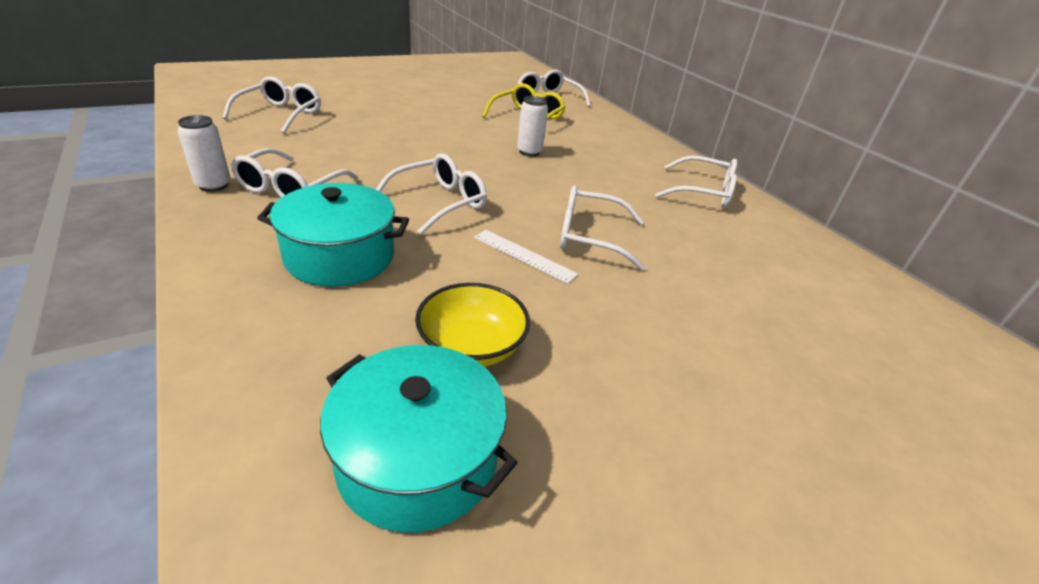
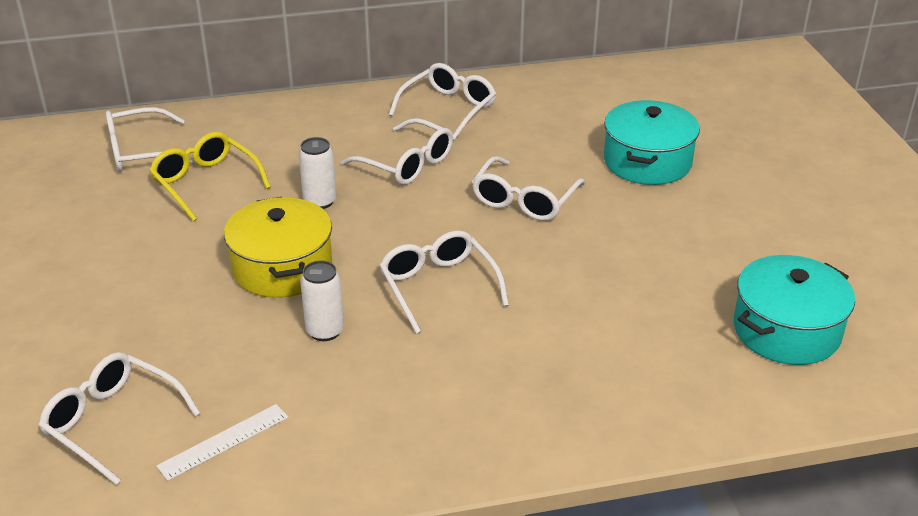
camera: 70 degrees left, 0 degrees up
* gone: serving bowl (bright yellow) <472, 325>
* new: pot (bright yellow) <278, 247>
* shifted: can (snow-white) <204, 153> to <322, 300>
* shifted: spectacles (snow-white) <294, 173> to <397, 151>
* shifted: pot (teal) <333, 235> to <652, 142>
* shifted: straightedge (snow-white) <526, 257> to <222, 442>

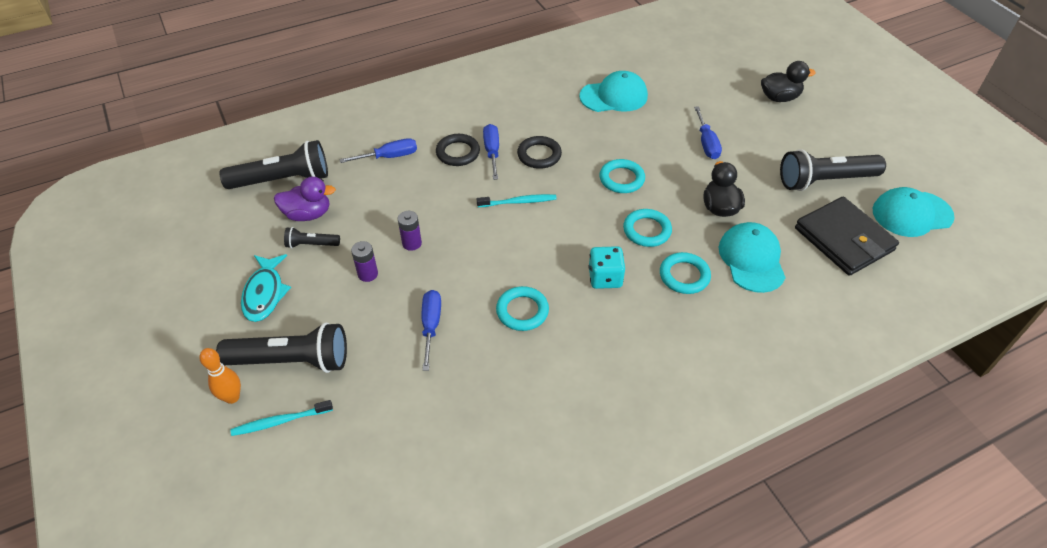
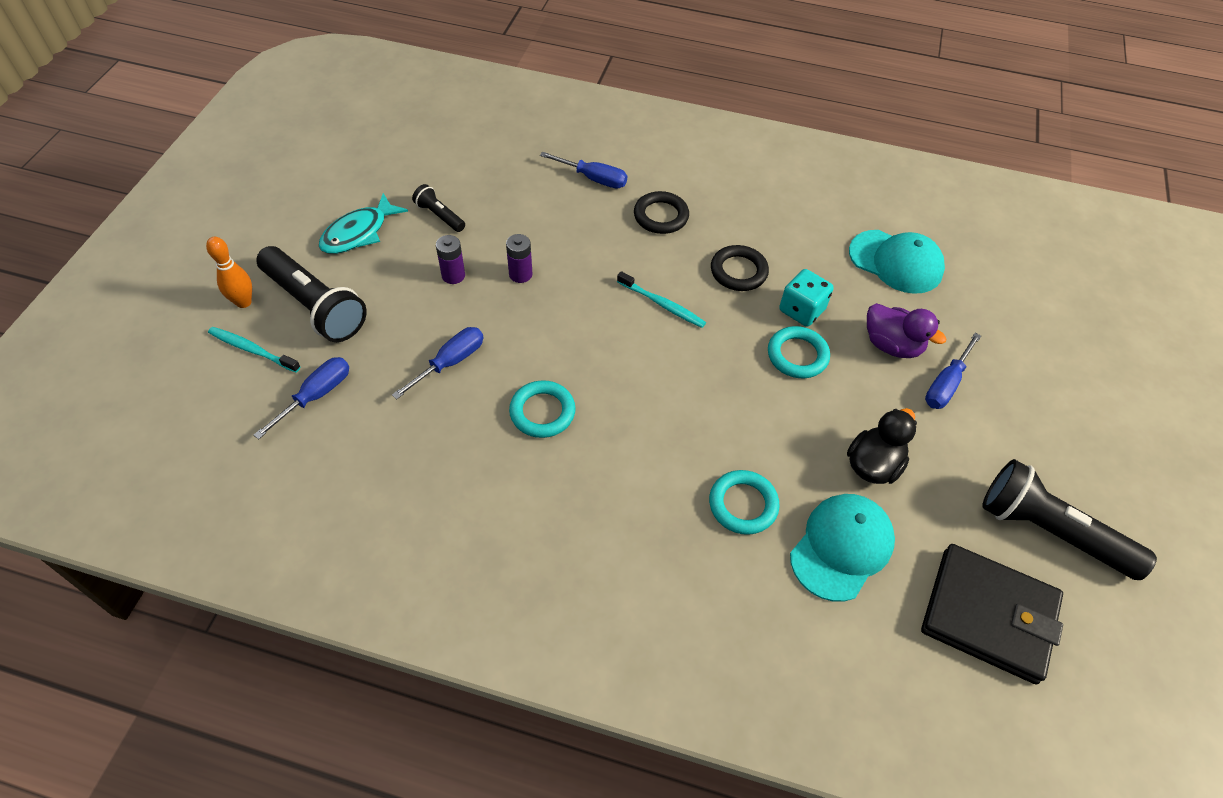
camera: 40 degrees right, 5 degrees up
* gone: flashlight (black) <273, 164>
* gone: hoop (teal) <647, 228>
* gone: toy duck (black) <788, 81>
* gone: cap (teal) <914, 212>
* shifted: toy duck (purple) <305, 199> to <906, 330>
* shifted: flat screwdriver (royal blue) <491, 152> to <301, 398>
* shifted: die (teal) <606, 267> to <806, 298>
* rotated: card wallet (black) <847, 236> = <992, 614> 75 degrees counterclockwise

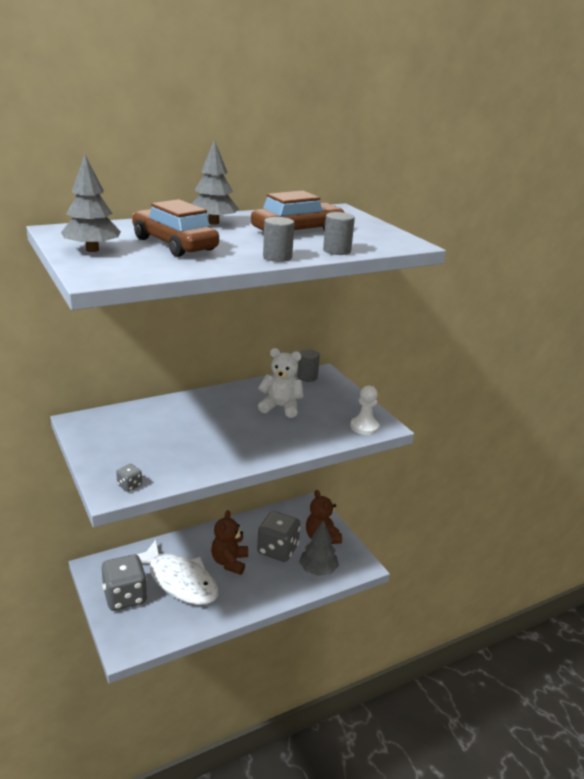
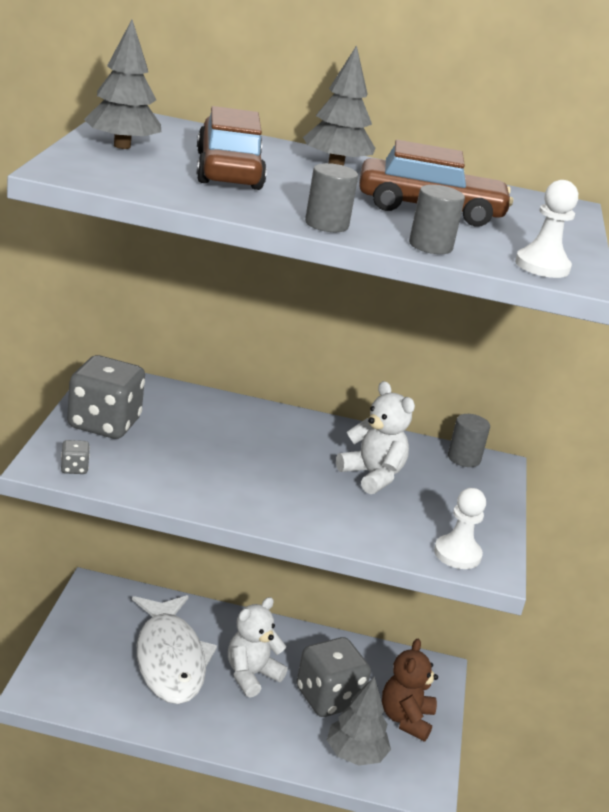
camera: 35 degrees right, 0 degrees up
* new: chess pawn (snow-white) <546, 229>
* shifted: die (gray) <124, 582> to <106, 397>
* repainted: teddy bear (brown) <229, 542> to teddy bear (snow-white) <258, 647>

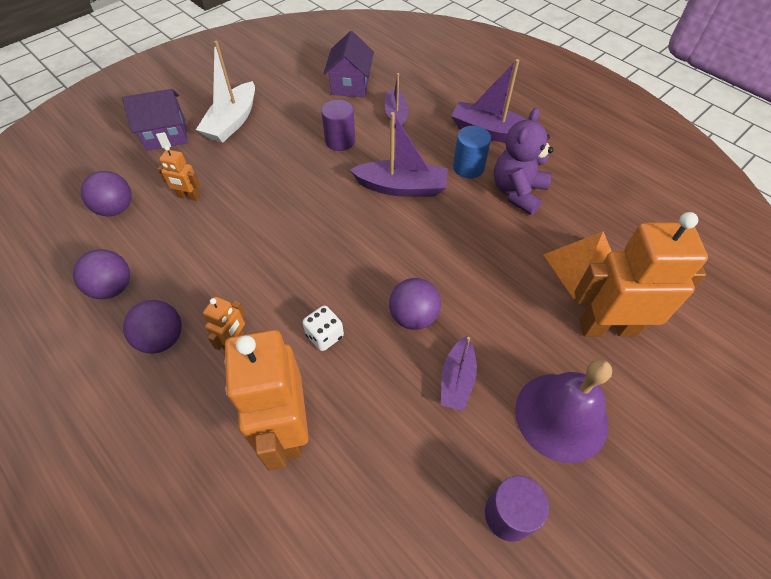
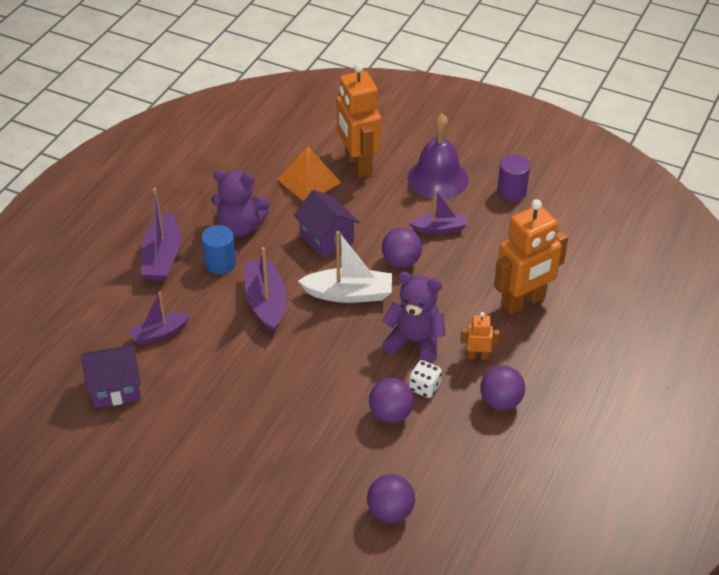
camera: 110 degrees left, 10 degrees down
* gone: toy robot (orange) <178, 173>
* gone: solid cylinder (purple) <338, 125>
* new: teddy bear (purple) <413, 317>
* shifted: ball (purple) <101, 274> to <391, 400>
* shifted: toy house (purple) <155, 120> to <326, 223>
* shifted: sailboat (snow-white) <225, 92> to <345, 267>
* shifted: die (snow-white) <323, 328> to <425, 379>

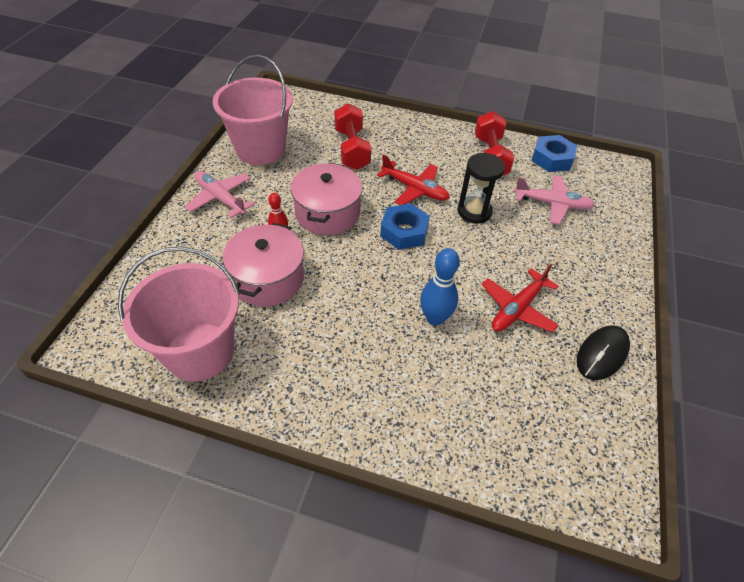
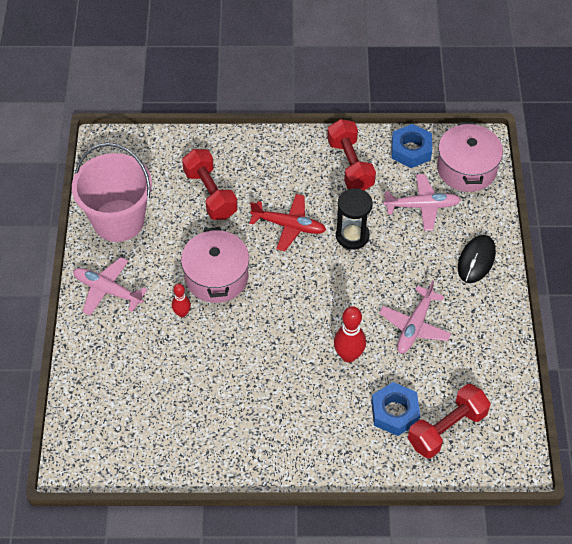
camera: 15 degrees left, 5 degrees up
* gone: sand bucket (pink) <179, 314>
* new: free weight (scarlet) <449, 421>
* shifted: pot (pink) <263, 264> to <470, 157>
* shifted: hex nut (royal blue) <405, 226> to <395, 409>
* shifted: PC mouse (black) <603, 352> to <477, 259>
* repainted: tenpin (royal blue) <440, 287> to tenpin (scarlet) <350, 334>
* repainted: toy plane (scarlet) <520, 298> to toy plane (pink) <415, 316>

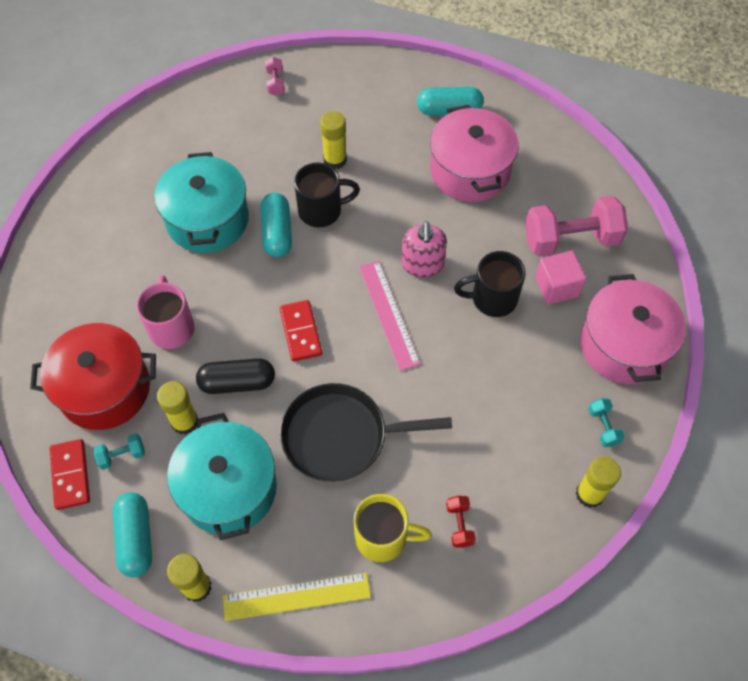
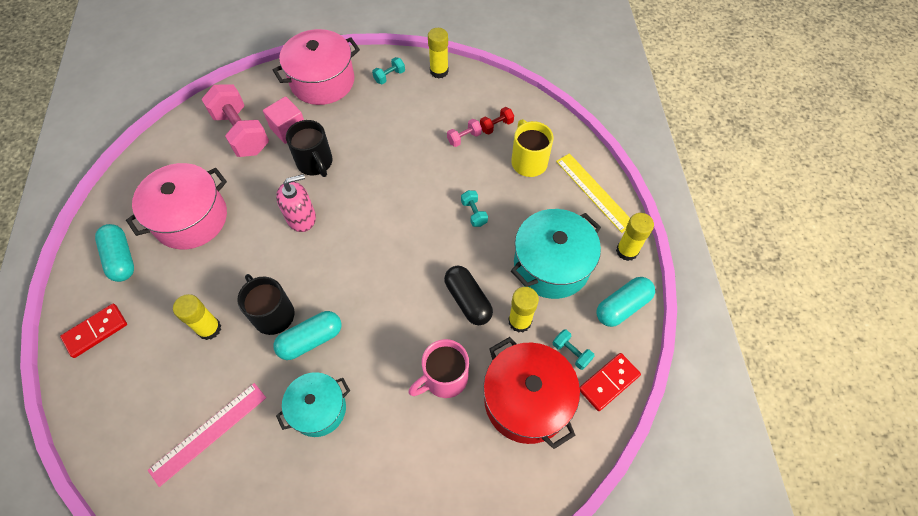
camera: 115 degrees left, 0 degrees up
* shifted: free weight (pink) <275, 76> to <464, 133>
* shifted: domino piece (scarlet) <301, 330> to <93, 331>
* shifted: straightedge (pink) <389, 316> to <207, 435>
* swapped: frying pan (black) <366, 432> to free weight (teal) <474, 208>
* scaled: pot (teal) <201, 202> = <313, 404> x0.64

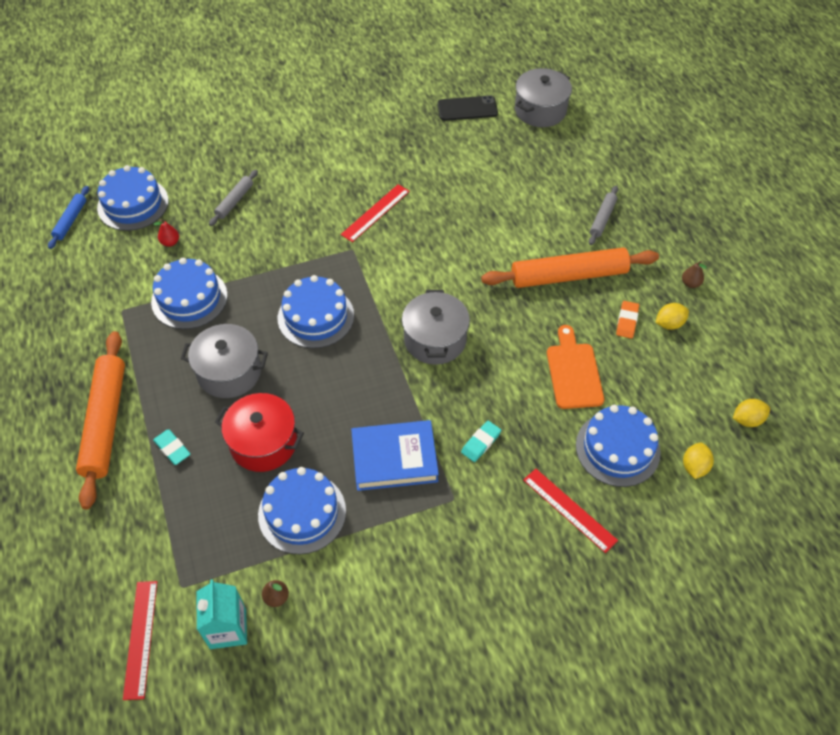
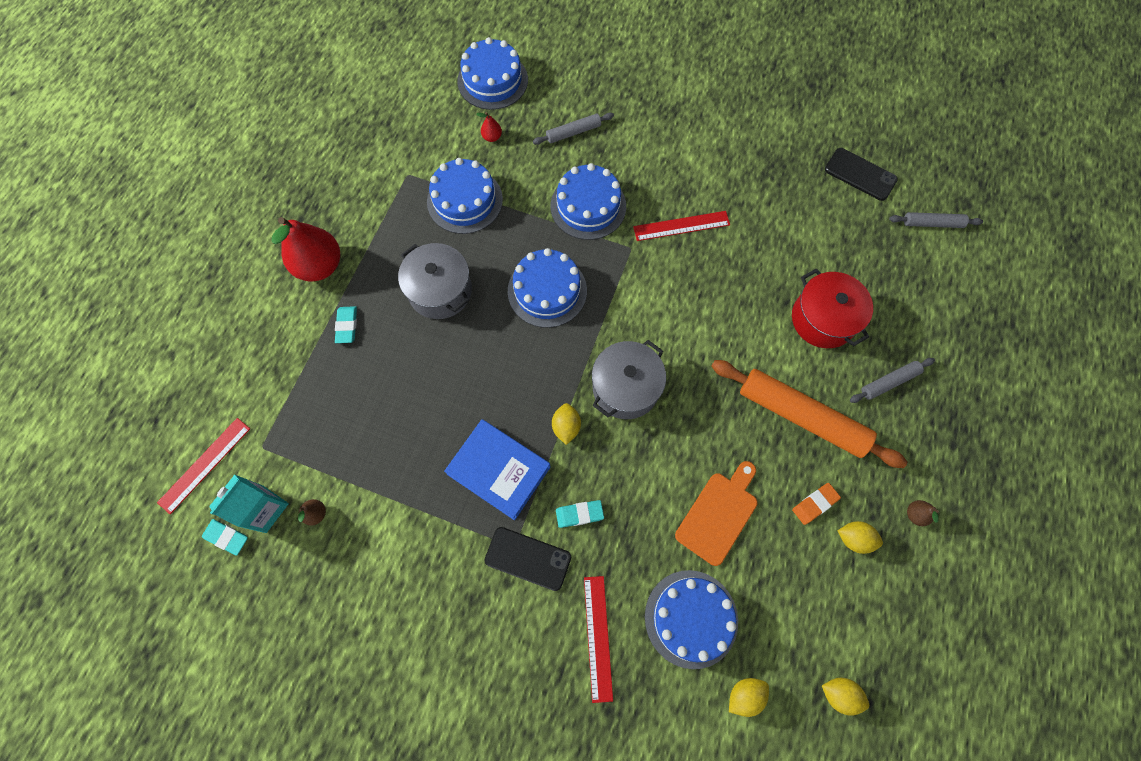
camera: 40 degrees right, 15 degrees up
* gone: rolling pin (royal blue) <68, 217>
* new: gum eraser (teal) <225, 537>
* new: smartphone (black) <527, 559>
* new: lemon (bright yellow) <566, 424>
* shifted: pot (scarlet) <259, 432> to <832, 308>
* shifted: cake (royal blue) <302, 510> to <588, 201>
* swapped: rolling pin (orange) <100, 420> to toy pear (scarlet) <306, 249>
* swapped: pot (gray) <543, 97> to rolling pin (gray) <936, 220>

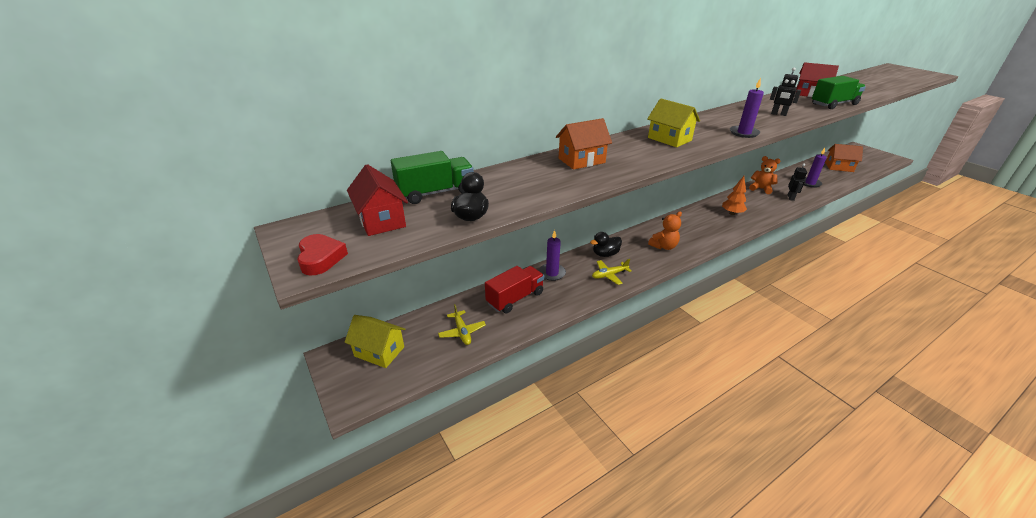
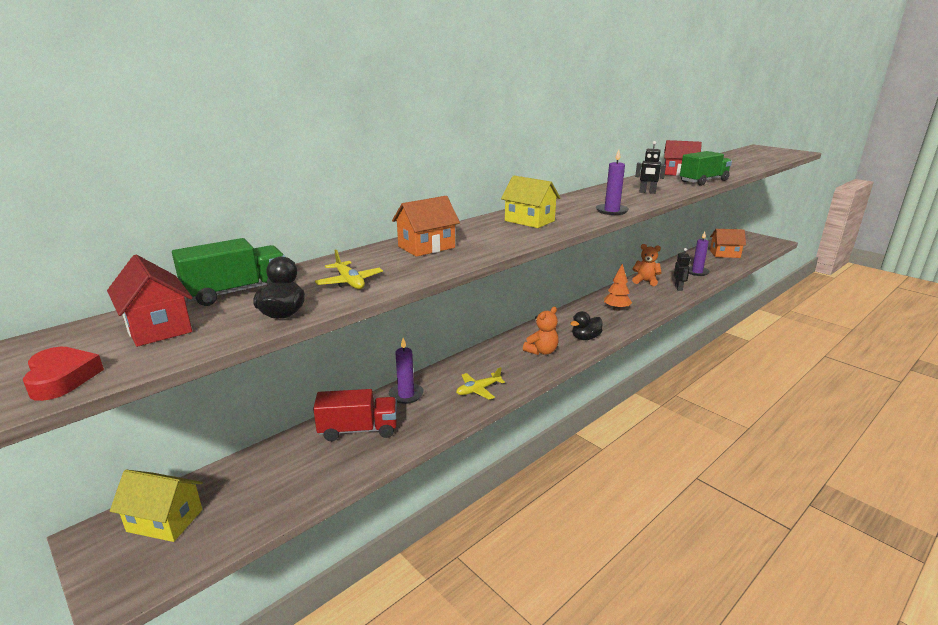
camera: 10 degrees left, 10 degrees down
* shifted: toy plane (bright yellow) <462, 324> to <349, 269>
* shifted: toy duck (black) <606, 244> to <586, 325>
* rotated: lorry (scarlet) <514, 289> = <355, 415> 45 degrees clockwise

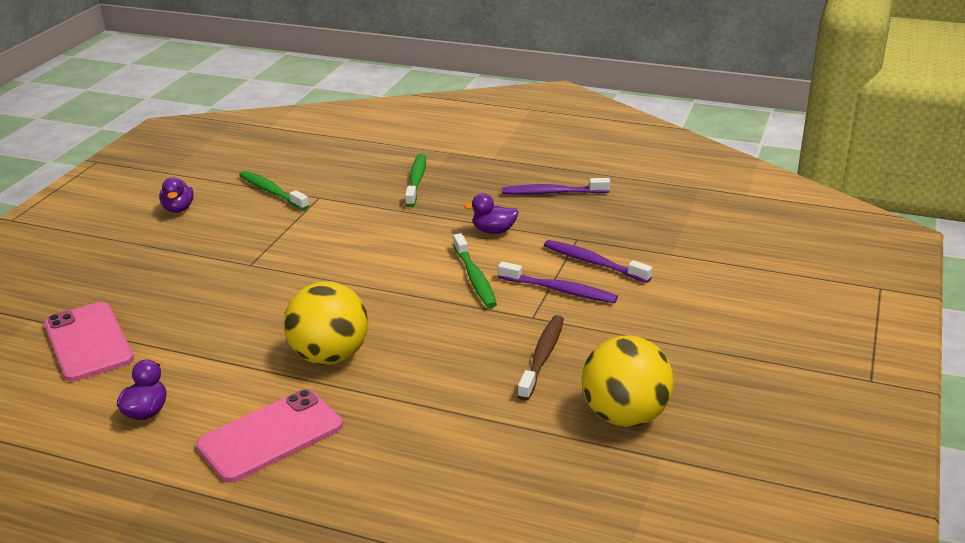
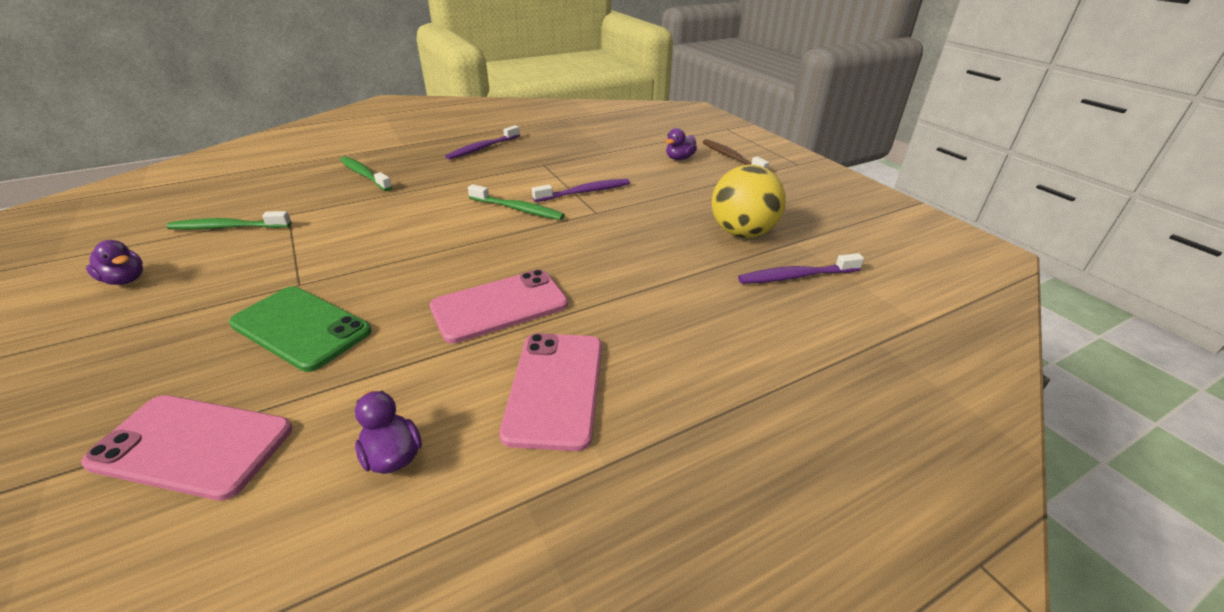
camera: 50 degrees left, 5 degrees up
* new: smartphone (green) <300, 329>
* shifted: toy duck (purple) <491, 213> to <681, 144>
* shifted: toothbrush (brown) <540, 358> to <736, 154>
* shifted: toothbrush (purple) <598, 261> to <801, 268>
* swapped: ball (bright yellow) <326, 323> to smartphone (pink) <499, 306>

